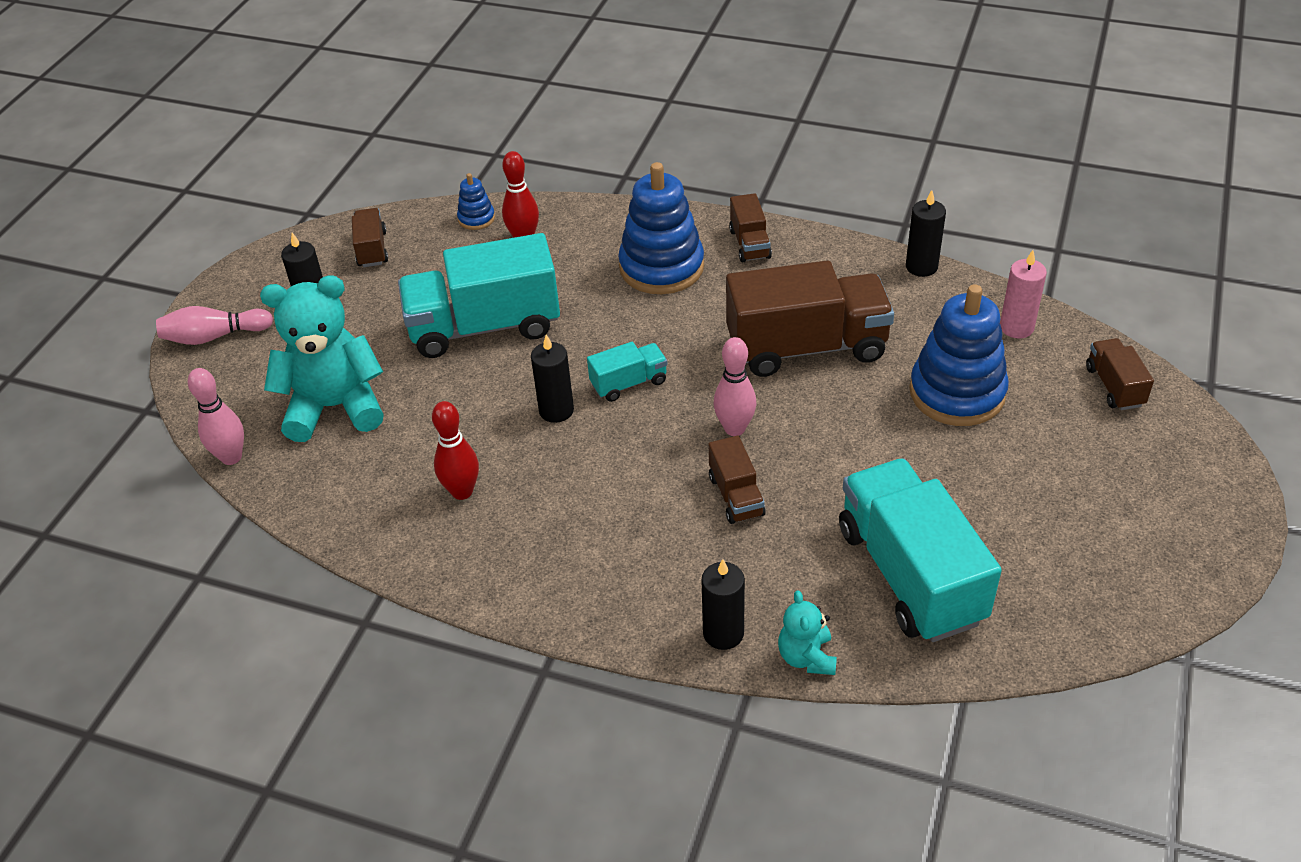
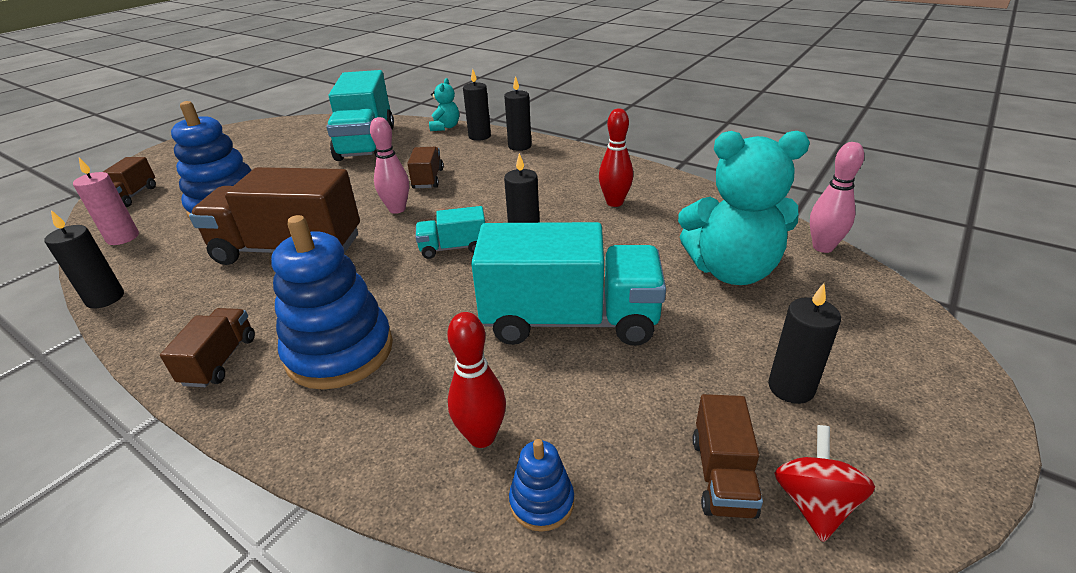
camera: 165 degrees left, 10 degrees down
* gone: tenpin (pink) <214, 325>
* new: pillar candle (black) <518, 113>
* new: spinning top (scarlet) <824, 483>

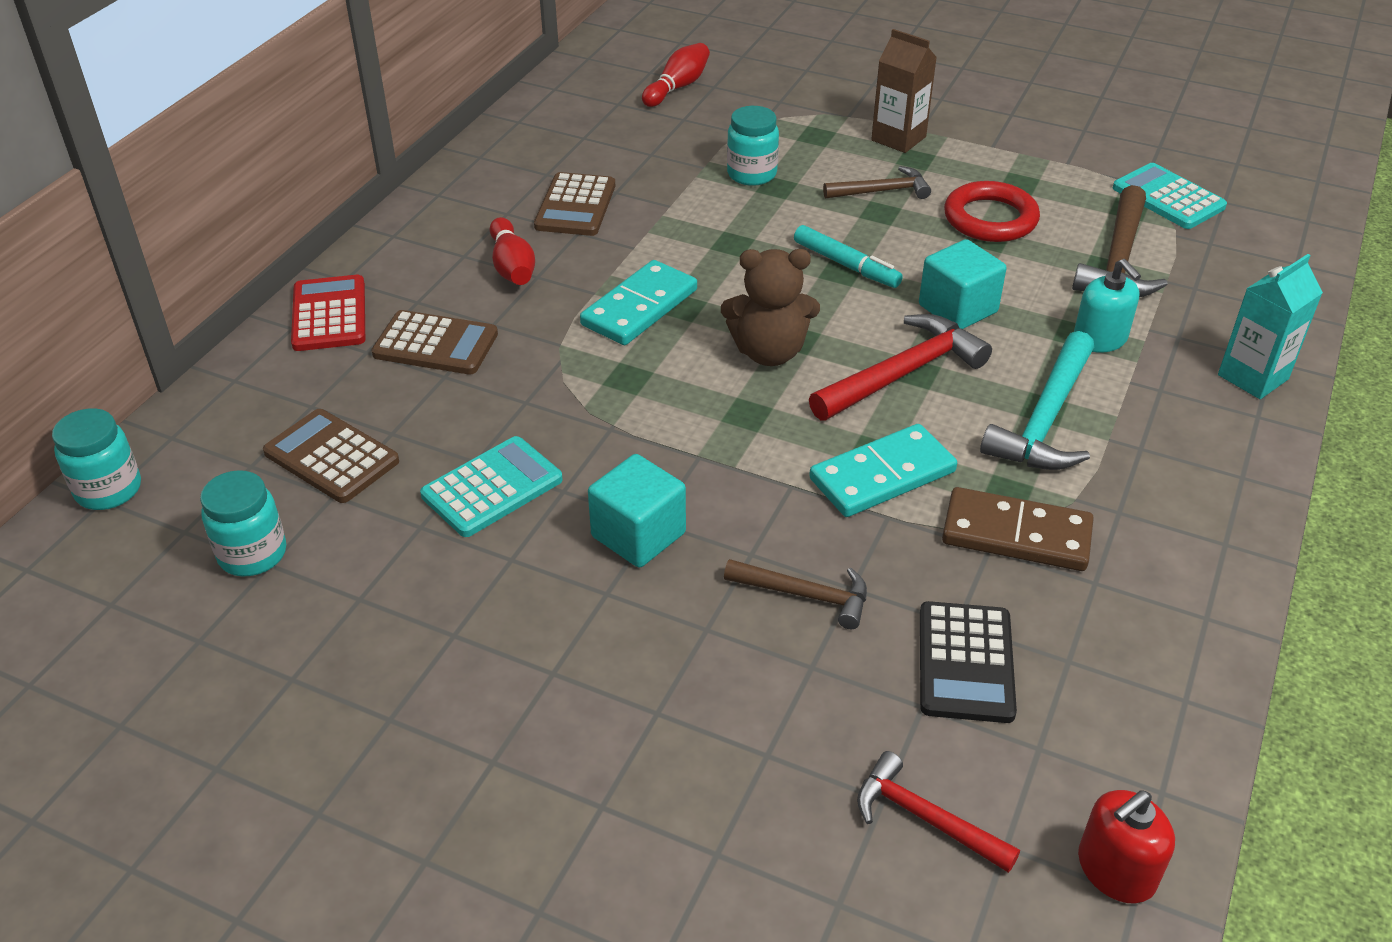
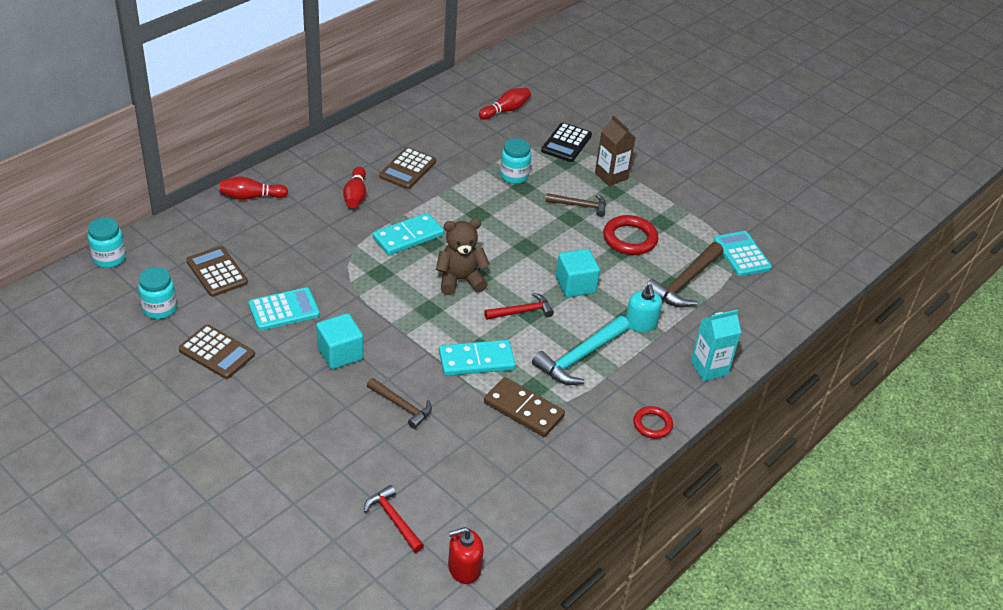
camera: 15 degrees right, 0 degrees up
* gone: marker (teal) <848, 256>
* new: hoop (scarlet) <653, 422>
* shifted: pocket calculator (brown) <434, 342> to <217, 352>
* shifted: pocket calculator (black) <968, 662> to <566, 142>
* swapped: pocket calculator (scarlet) <328, 313> to tenpin (scarlet) <254, 188>
* rotated: teddy bear (brown) <770, 307> = <463, 257> 150 degrees clockwise
* scaled: hammer (scarlet) <900, 367> = <519, 306> x0.62

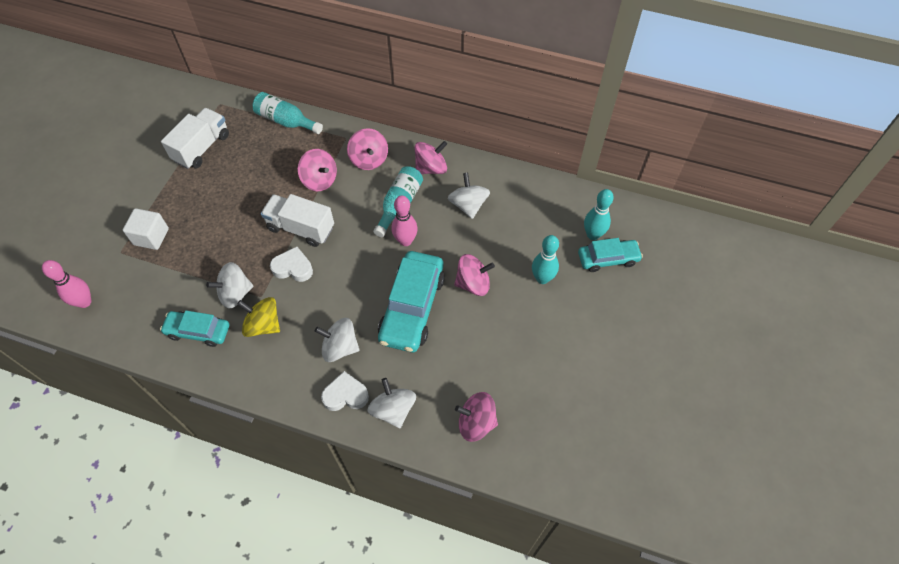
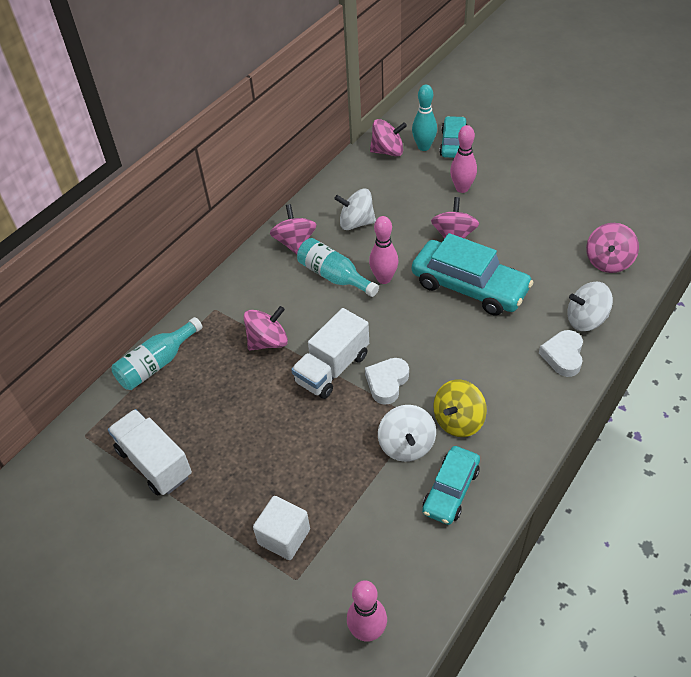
camera: 70 degrees left, 10 degrees down
* gone: spinning top (snow-white) <337, 340>
* shifted: spinning top (pink) <367, 149> to <388, 138>
* repainted: tenpin (teal) <545, 259> to tenpin (pink) <463, 159>

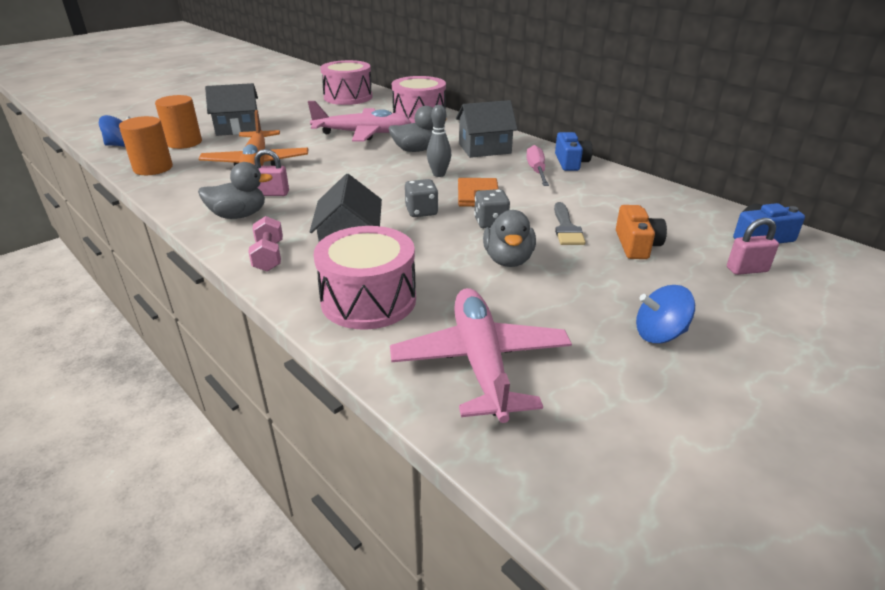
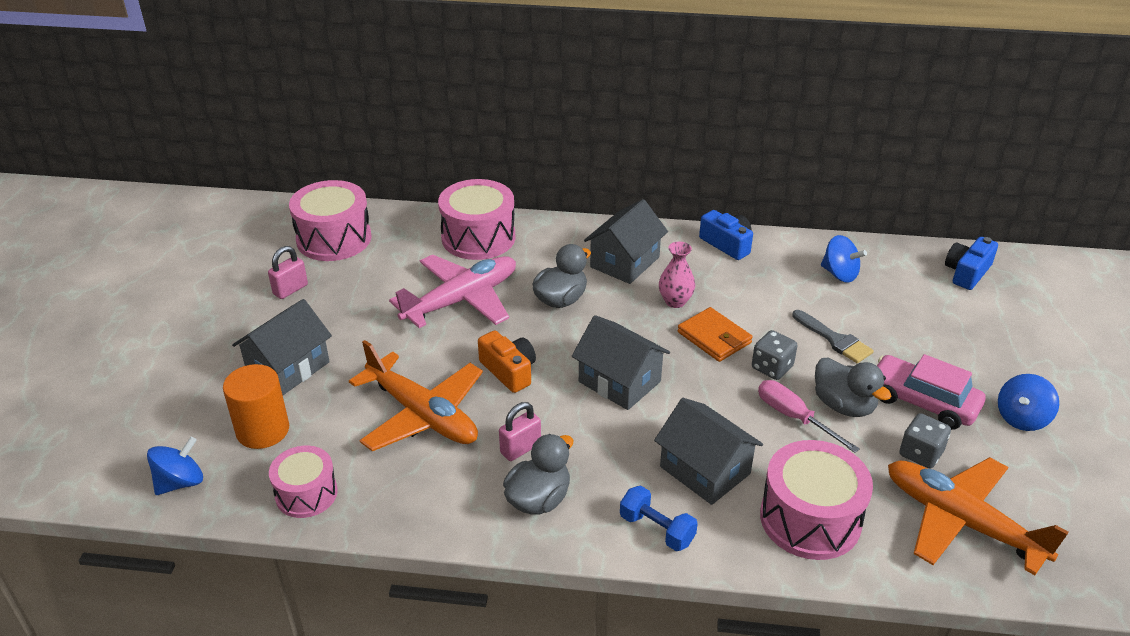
camera: 40 degrees left, 5 degrees up
* gone: tenpin (gray) <439, 141>
* new: toy house (gray) <621, 362>
* new: tall vase (pink) <677, 275>
* new: spinning top (royal blue) <844, 259>
* new: toy car (pink) <931, 392>
* shifted: die (gray) <421, 198> to <925, 441>
* shifted: flat screwdriver (pink) <537, 165> to <809, 416>
* shifted: compact camera (orange) <641, 232> to <507, 361>
* shifted: lock (pink) <753, 246> to <288, 272>
* swapped: solid cylinder (orange) <146, 145> to toy drum (pink) <303, 482>
* repainted: free weight (pink) <265, 244> to free weight (royal blue) <659, 518>
* repainted: toy plane (pink) <481, 355> to toy plane (orange) <978, 516>

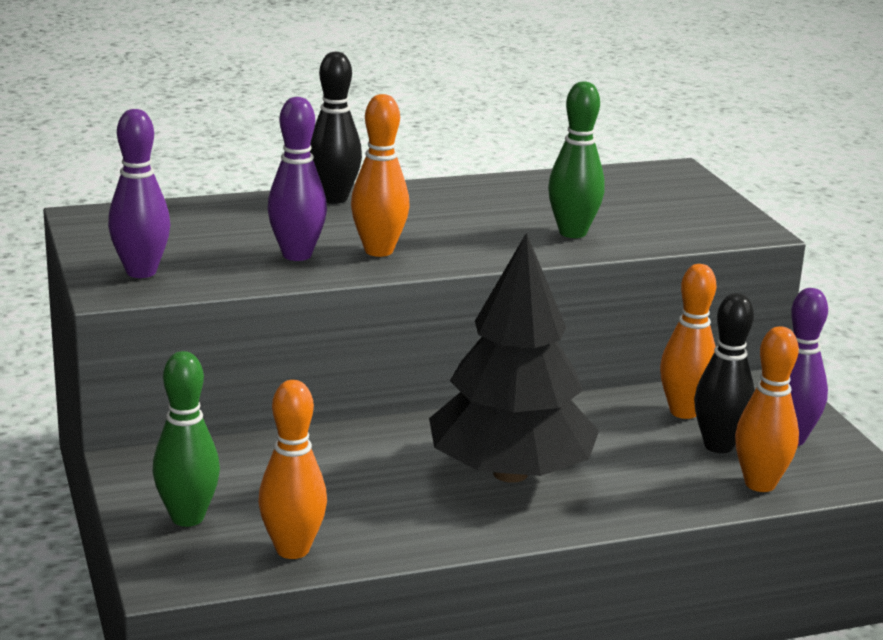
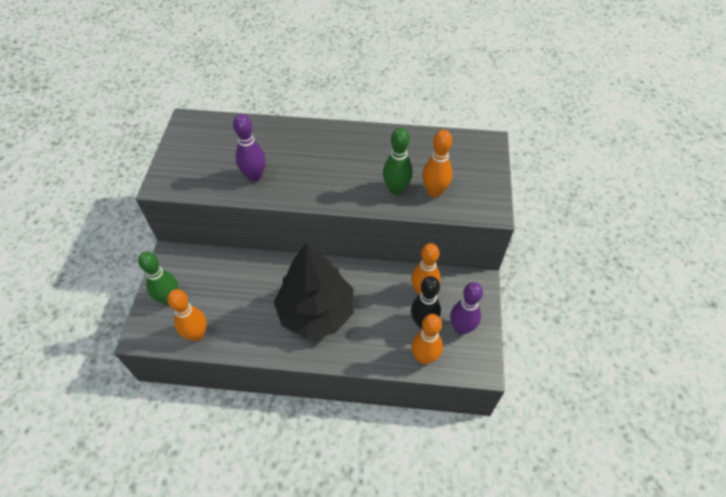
camera: 25 degrees right, 30 degrees up
* gone: tenpin (purple) <139, 193>
* gone: tenpin (black) <336, 128>
* shifted: tenpin (orange) <380, 175> to <437, 163>

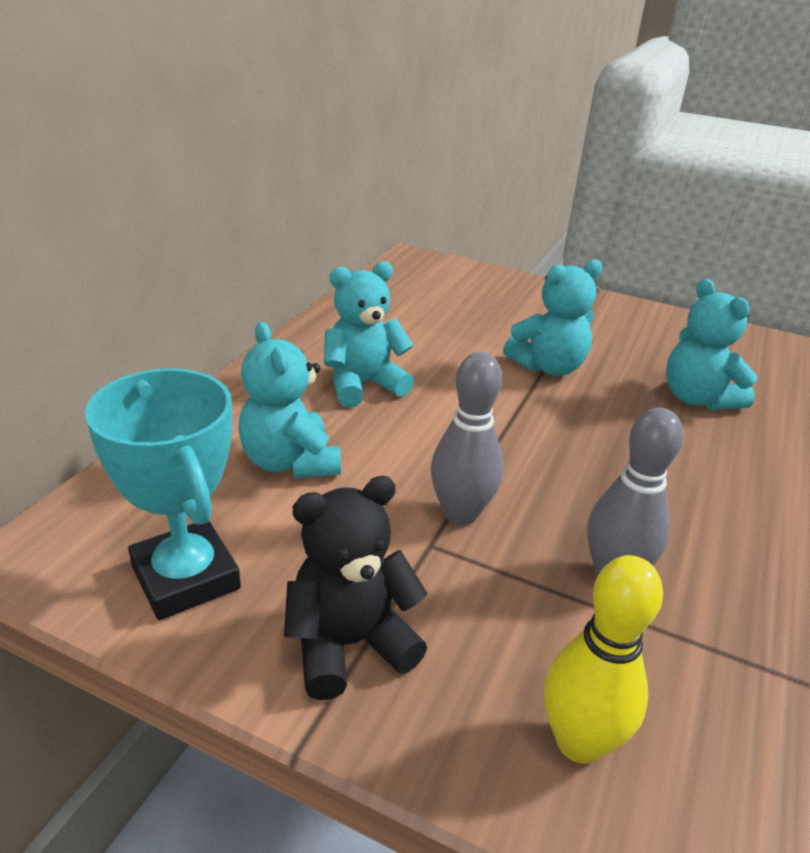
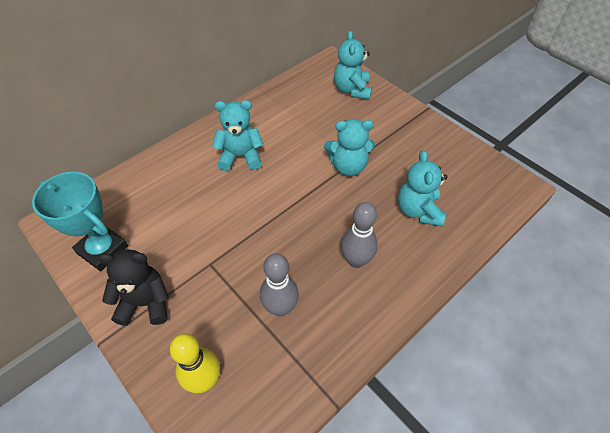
camera: 25 degrees right, 20 degrees up
* shifted: teddy bear (teal) <289, 400> to <353, 65>
* shifted: tenpin (gray) <467, 438> to <359, 235>
* rotated: prize cup (teal) <163, 494> = <80, 221> 45 degrees counterclockwise

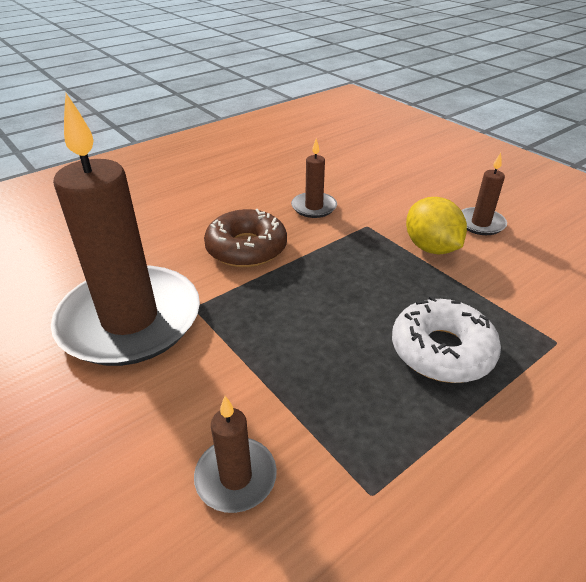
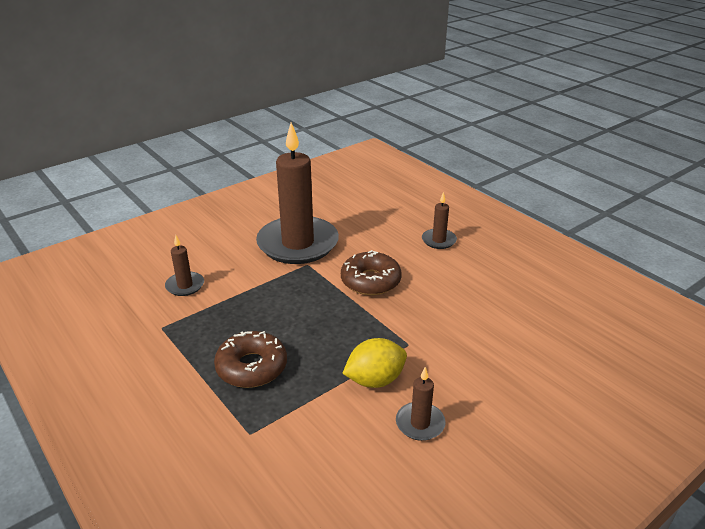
camera: 90 degrees right, 5 degrees down
* shifted: pillar candle (brown) <314, 178> to <439, 220>
* repainted: glazed donut (snow-white) <446, 339> to glazed donut (brown) <250, 359>

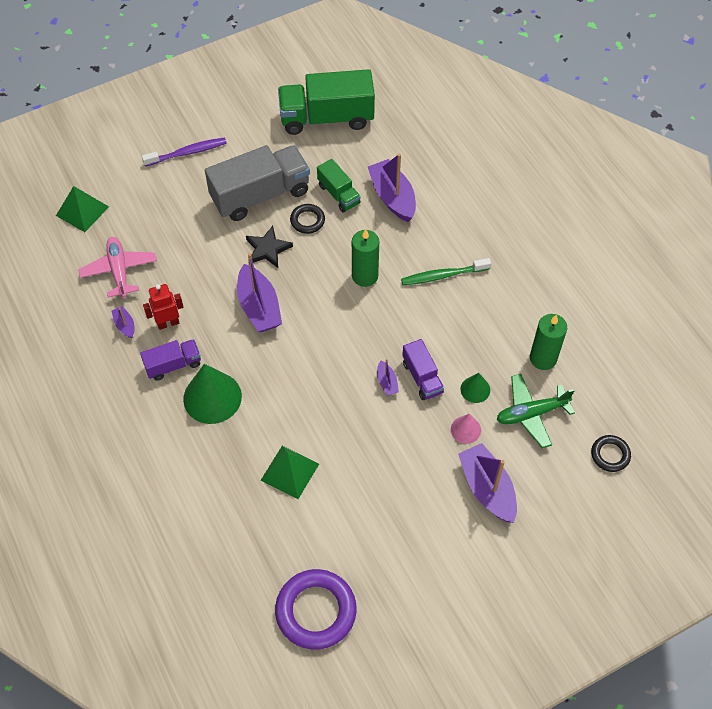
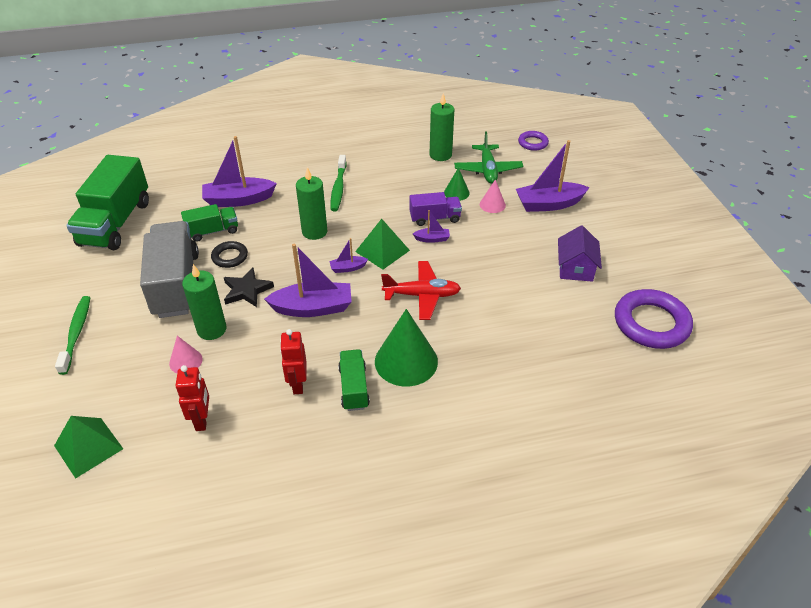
camera: 75 degrees left, 15 degrees down
* new: cone (pink) <186, 354>
* new: pillar candle (green) <204, 302>
* new: toy plane (scarlet) <421, 290>
* new: toy house (purple) <580, 253>
* shifted: sailboat (purple) <122, 322> to <348, 255>
* shifted: pyramid shape (green) <290, 472> to <382, 244>
* swapped: toy plane (pink) <117, 267> to toy robot (scarlet) <192, 398>
* repainted: lorry (purple) <170, 360> to lorry (green) <354, 380>
* repainted: toothbrush (purple) <184, 151> to toothbrush (green) <72, 335>
* repainted: hoop (black) <611, 453> to hoop (purple) <533, 141>

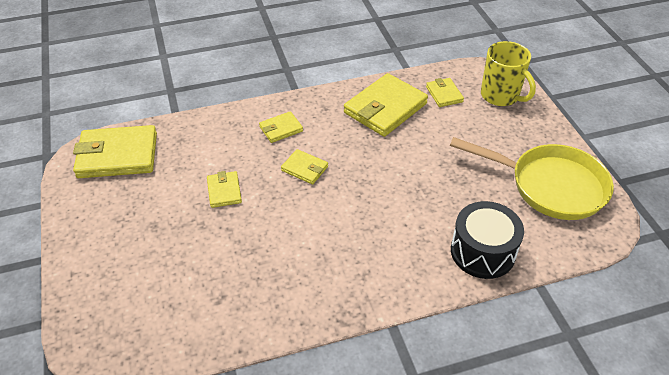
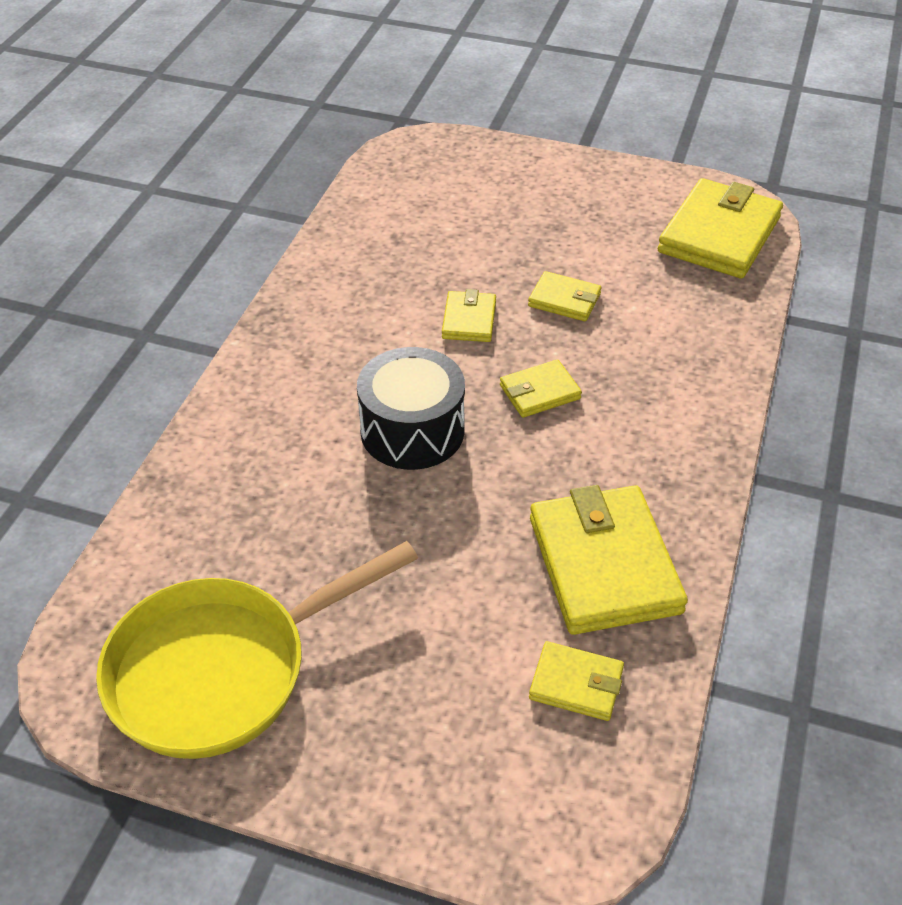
camera: 125 degrees right, 0 degrees up
* gone: mug (bright yellow) <508, 73>
* shifted: card wallet (bright yellow) <281, 127> to <469, 315>
* shifted: toy drum (black) <487, 240> to <411, 408>

